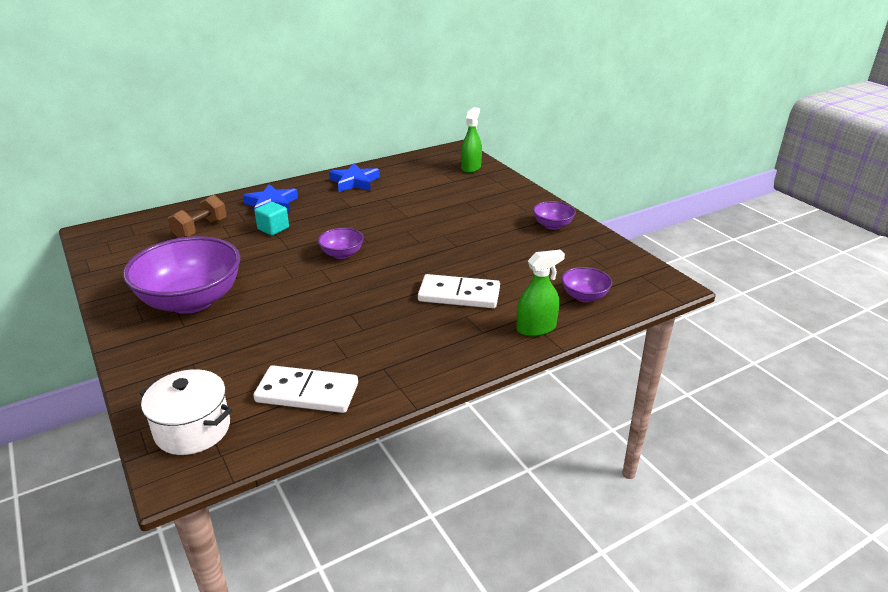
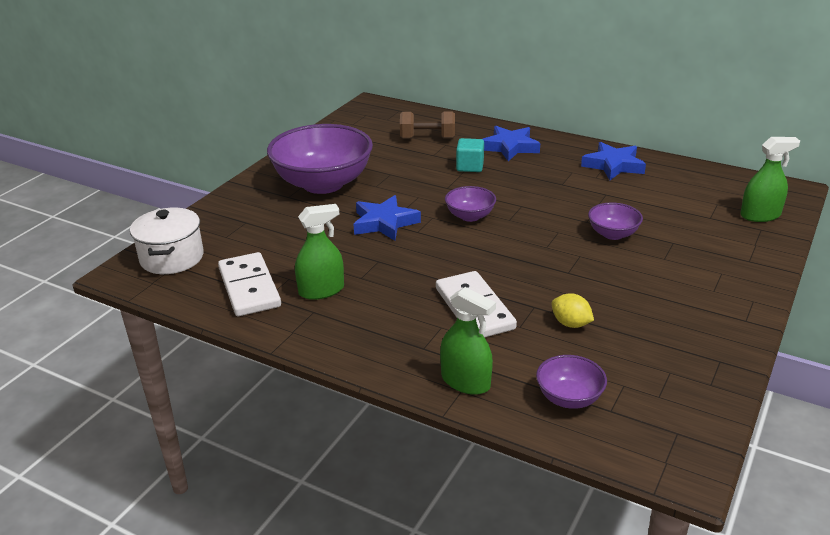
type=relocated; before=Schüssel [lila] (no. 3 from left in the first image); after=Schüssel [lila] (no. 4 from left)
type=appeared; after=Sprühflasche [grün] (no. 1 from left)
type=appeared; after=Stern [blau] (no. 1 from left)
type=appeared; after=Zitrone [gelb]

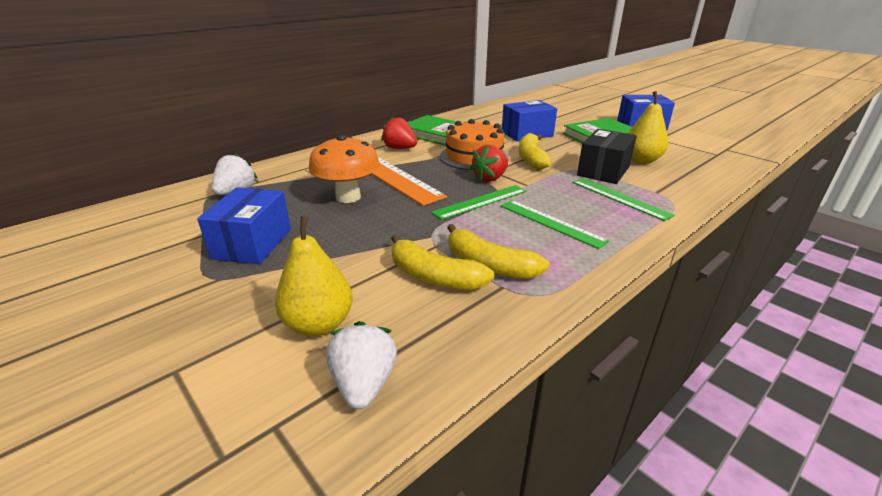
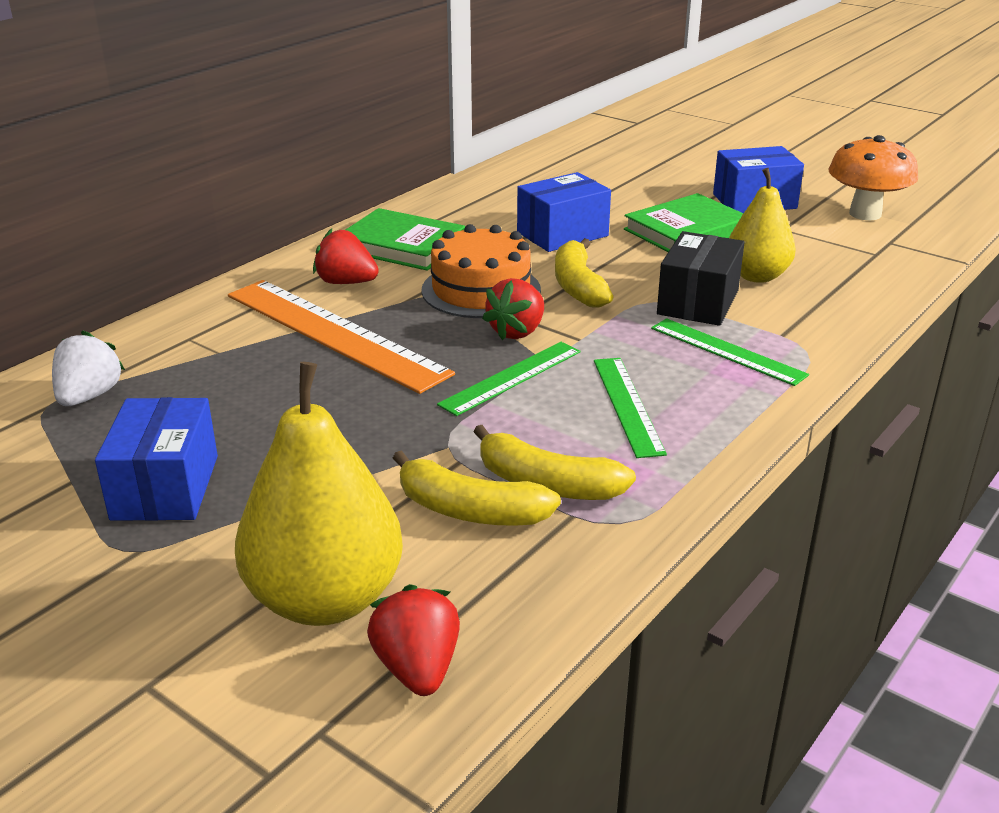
type=size; before=Birne [gelb] (no. 1 from left); scale=1.54
type=relocated; before=Pilz [orange]
type=colour; before=Erdbeere [weiß] (no. 2 from left); after=Erdbeere [rot] (no. 2 from left)
type=spun; before=Lineal [grün] (no. 2 from left); turn=45

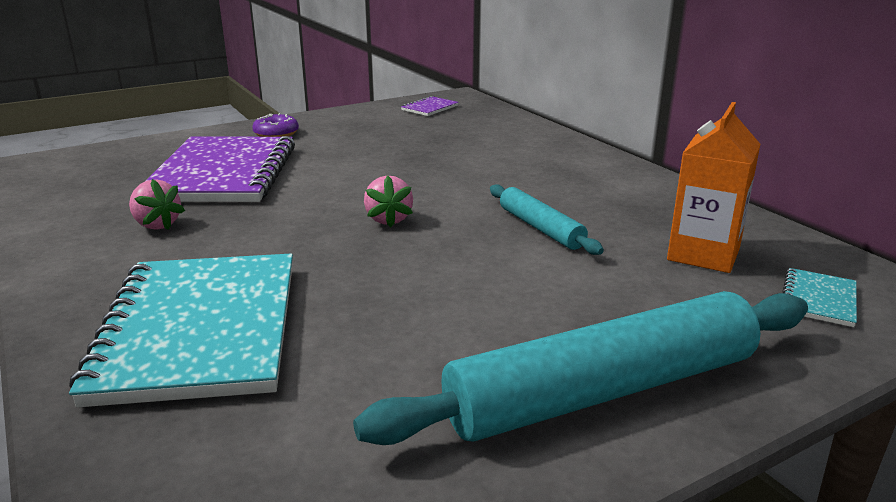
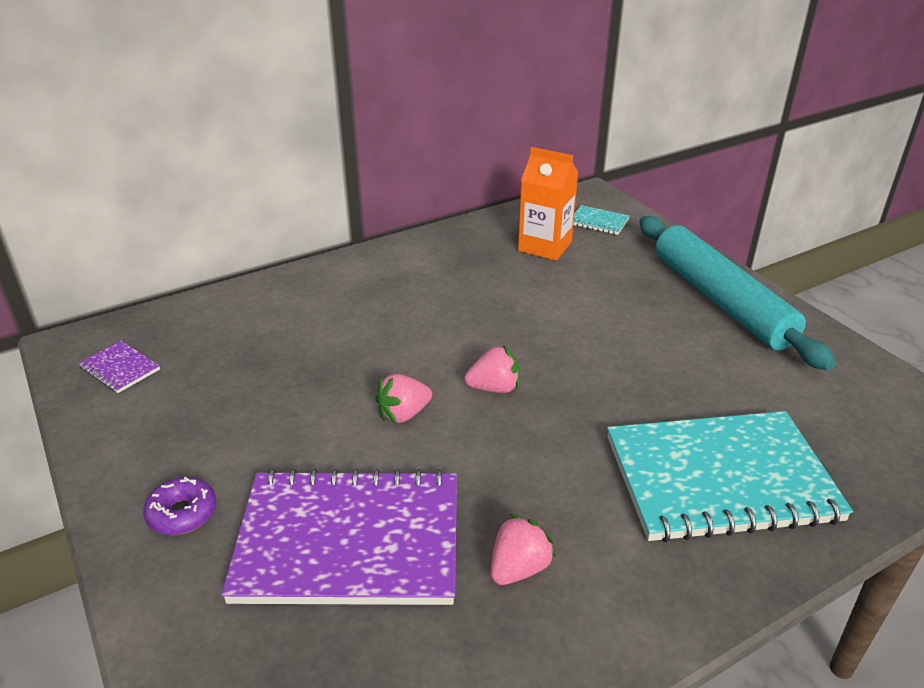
type=missing; before=Nudelholz [türkis] (no. 1 from left)
type=appeared; after=Erdbeere [rosa] (no. 1 from left)

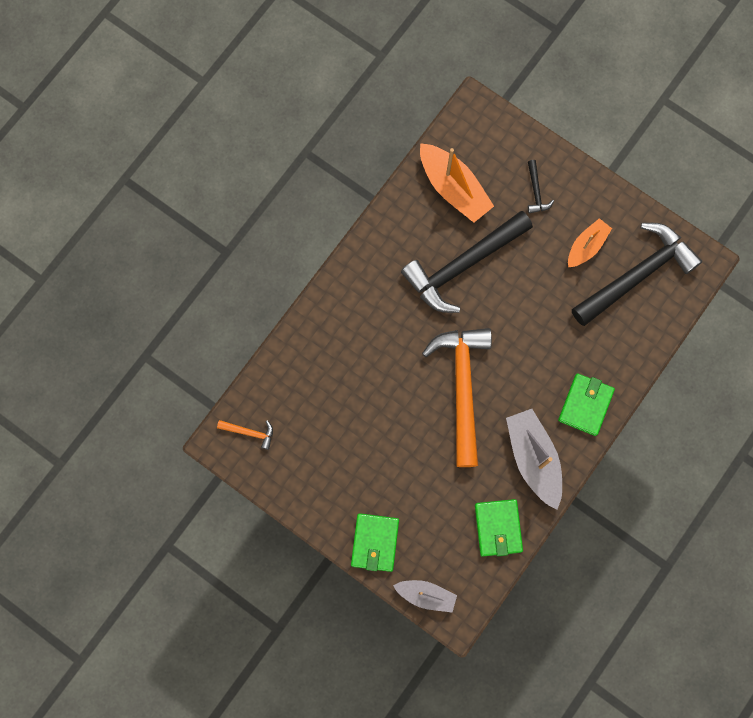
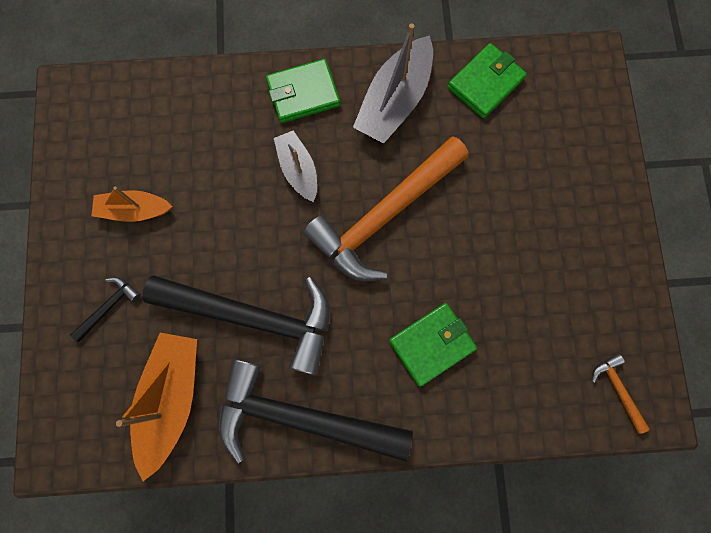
type=relocated; before=Geldbörse [grün] (no. 1 from left in the first image); after=Geldbörse [grün] (no. 2 from left)
type=relocated; before=Boot [grau] (no. 1 from left)
type=relocated; before=Hammer [schwarz] (no. 3 from left)

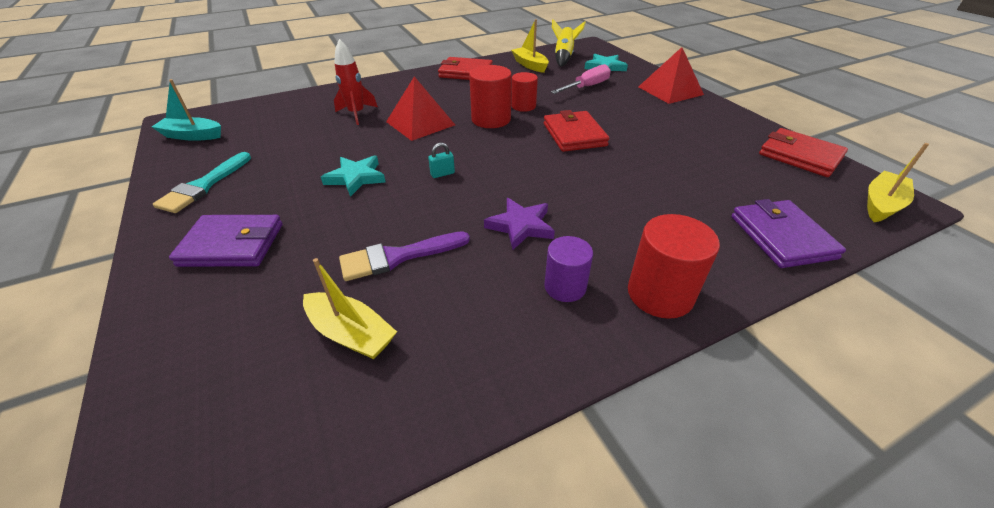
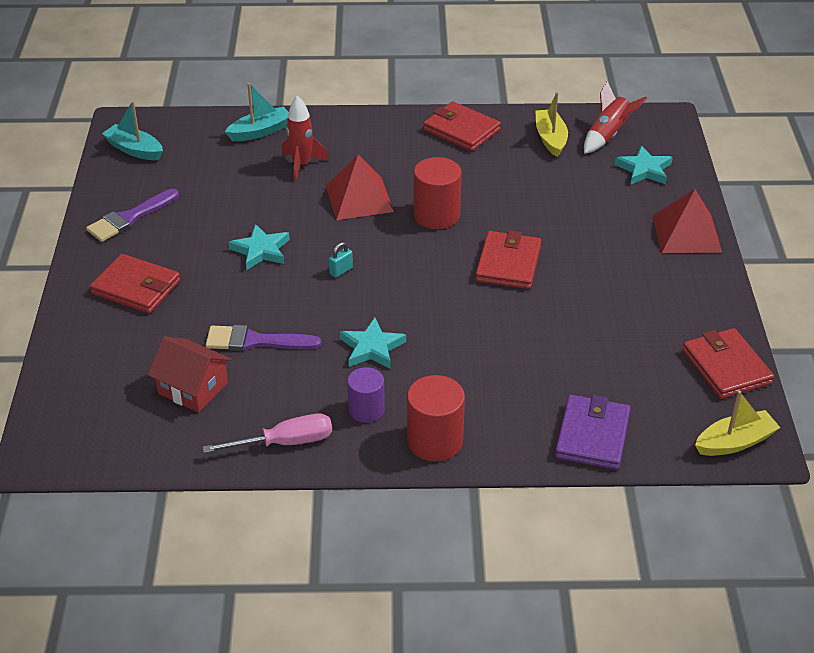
type=colour; before=Pinsel [türkis]; after=Pinsel [lila] (no. 1 from left)
type=colour; before=Geldbörse [lila] (no. 1 from left); after=Geldbörse [rot] (no. 1 from left)
type=exchanged; before=Boot [gelb] (no. 1 from left); after=Haus [rot]
type=spun; before=Vorhängeschloss [türkis]; turn=-45
type=colour; before=Stern [lila]; after=Stern [türkis] (no. 2 from left)
type=missing; before=Vollzylinder [rot] (no. 2 from left)
type=relocated; before=Schraubenzieher [rosa]
type=colour; before=Rakete [gelb]; after=Rakete [rot] (no. 2 from left)
type=appeared; after=Boot [türkis] (no. 2 from left)

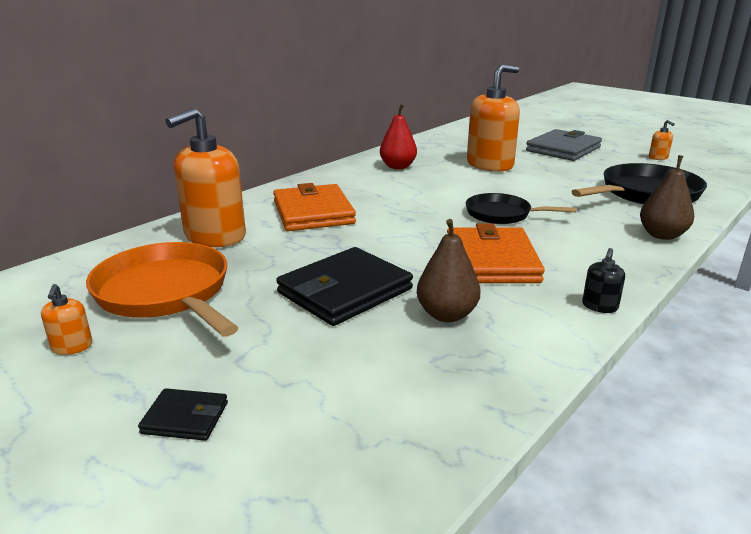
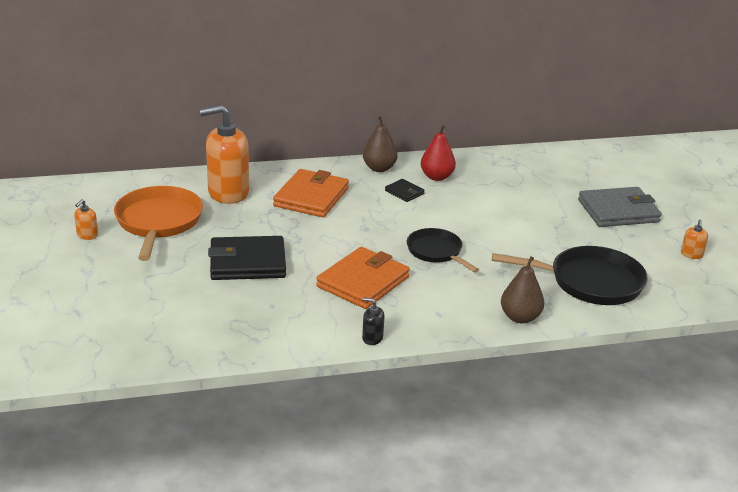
type=relocated; before=Geldbörse [schwarz] (no. 1 from left in the first image); after=Geldbörse [schwarz] (no. 2 from left)
type=relocated; before=Birne [braun] (no. 1 from left)
type=missing; before=Seifenspender [orange] (no. 3 from left)
type=spun; before=Seifenspender [schwarz]; turn=45

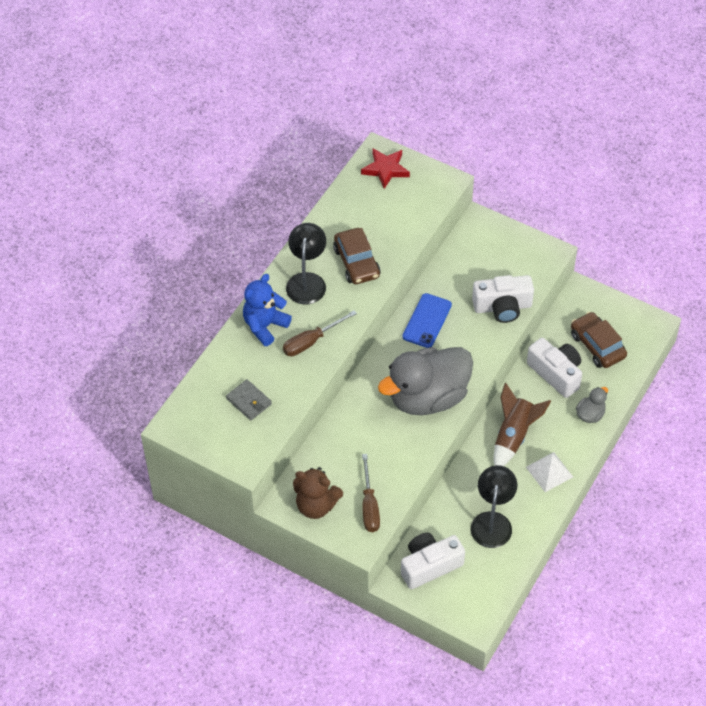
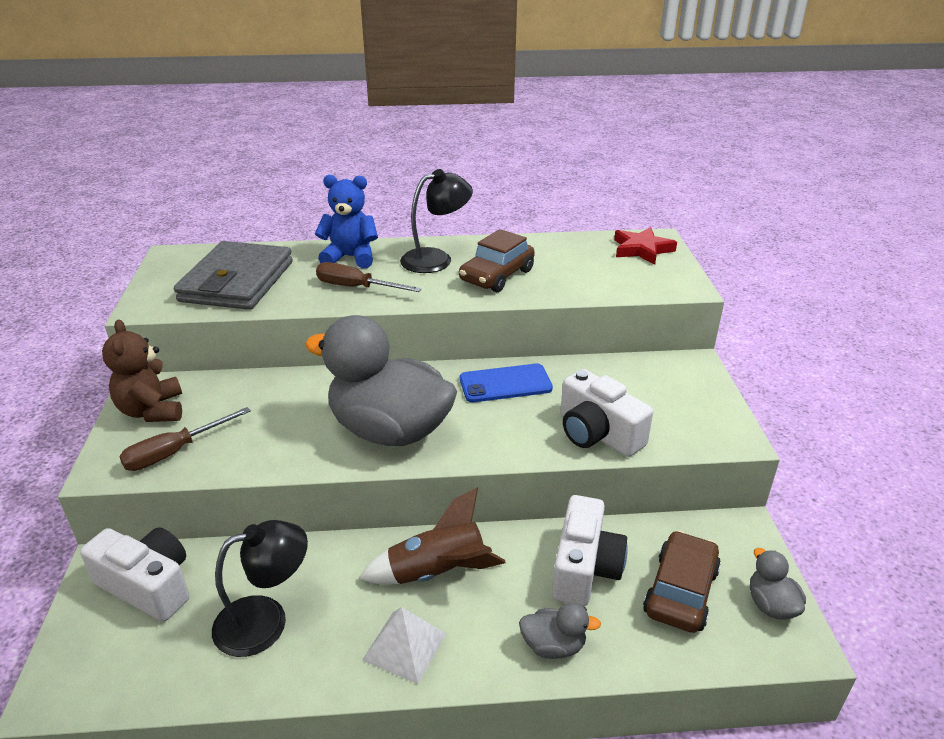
type=size; before=Geldbörse [grau]; scale=2.14
type=appeared; after=Ente [grau] (no. 3 from left)

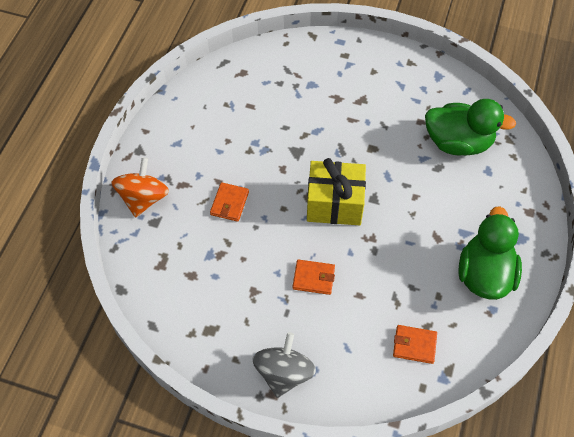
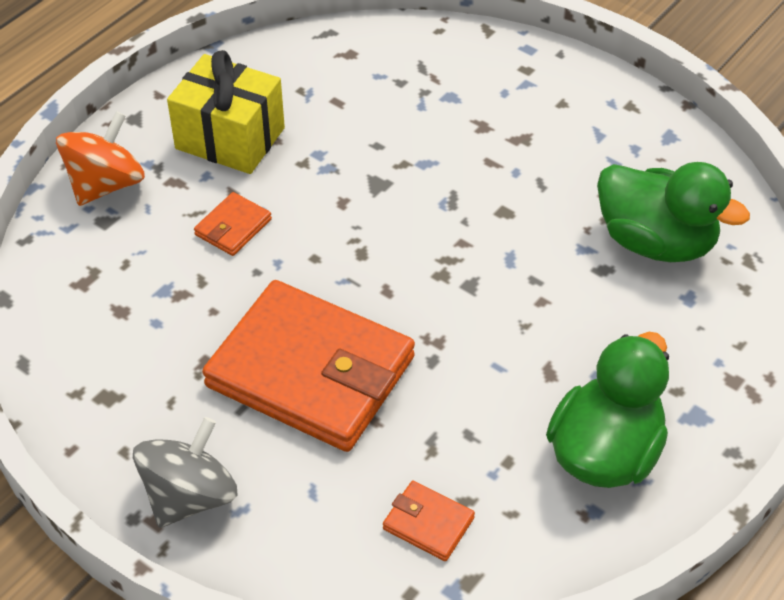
type=size; before=Geldbörse [orange] (no. 2 from left); scale=2.47
type=relocated; before=Geschenk [gelb]

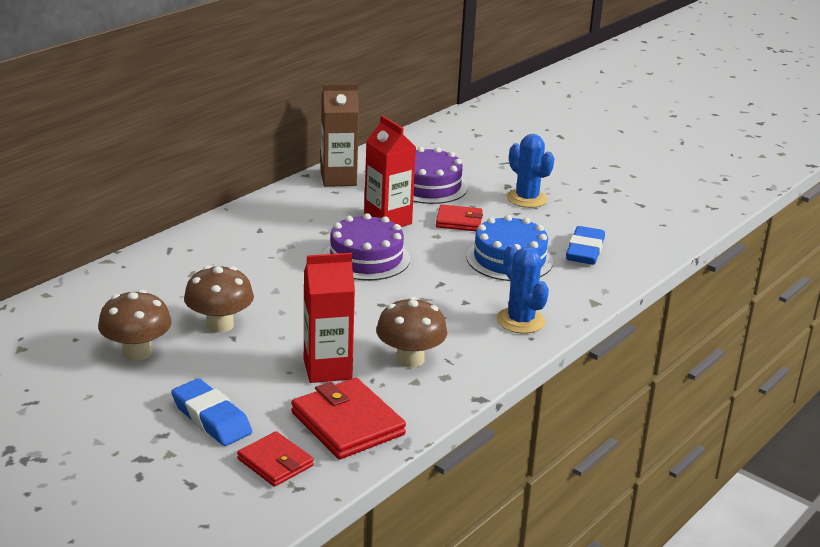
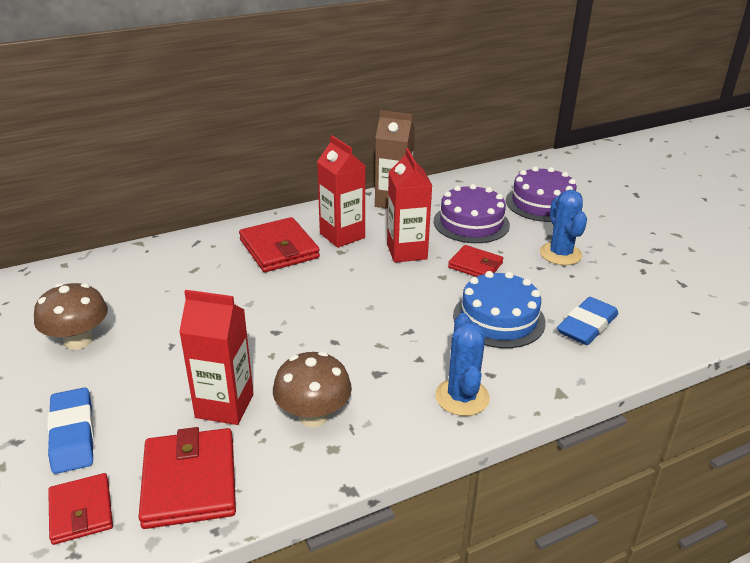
type=missing; before=Pilz [braun] (no. 2 from left)
type=relocated; before=Kuchen [lila] (no. 1 from left in the first image); after=Kuchen [lila] (no. 2 from left)
type=appeared; after=Geldbörse [rot] (no. 3 from left)
type=appeared; after=Getränkekarton [rot] (no. 2 from left)

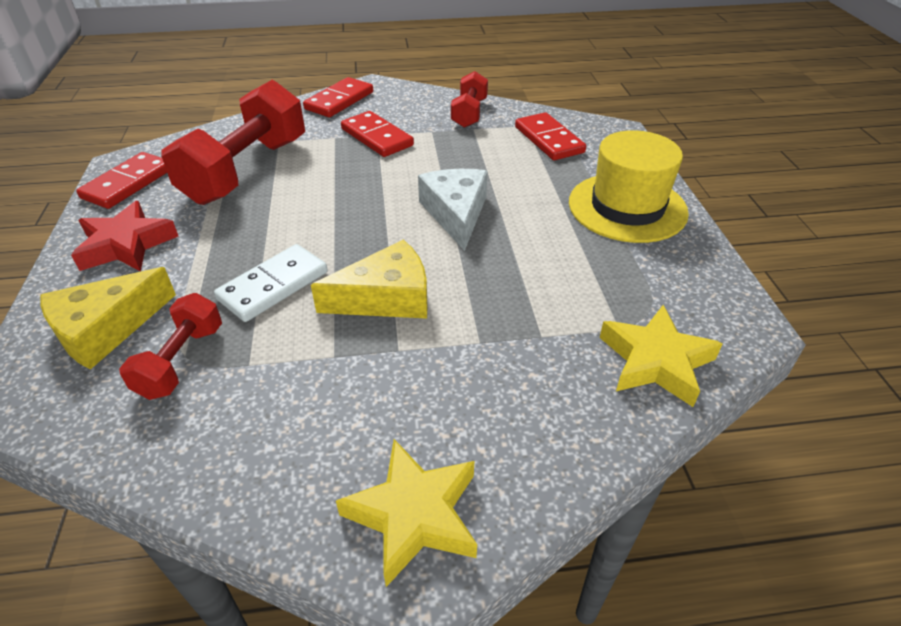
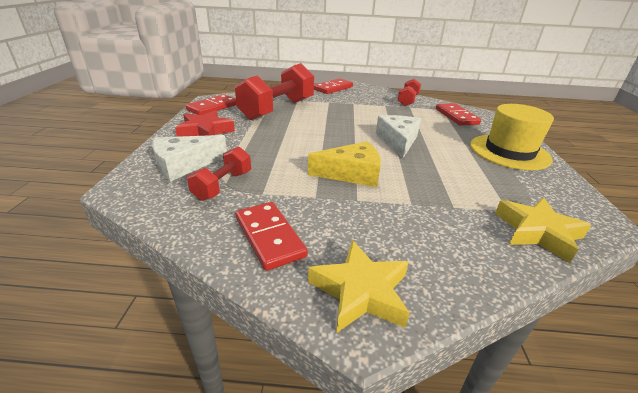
type=colour; before=Käse [gelb] (no. 1 from left); after=Käse [weiß] (no. 1 from left)
type=missing; before=Dominostein [weiß]
type=relocated; before=Dominostein [rot] (no. 3 from left in the first image); after=Dominostein [rot] (no. 2 from left)

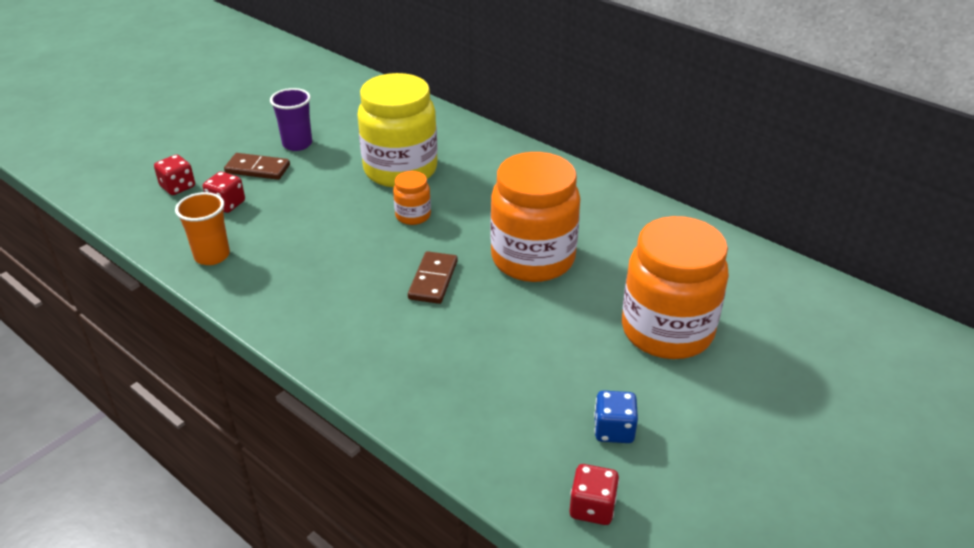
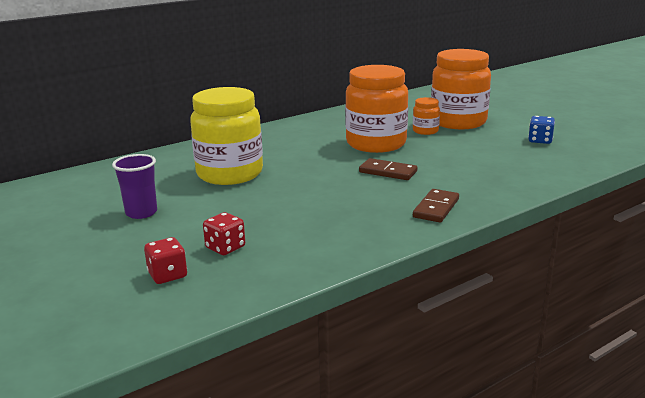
type=missing; before=Becher [orange]
type=relocated; before=Dominostein [braun] (no. 1 from left in the first image); after=Dominostein [braun] (no. 2 from left)
type=relocated; before=Einmachglas [orange] (no. 1 from left in the first image); after=Einmachglas [orange] (no. 2 from left)
type=missing; before=Spielwürfel [rot] (no. 3 from left)

